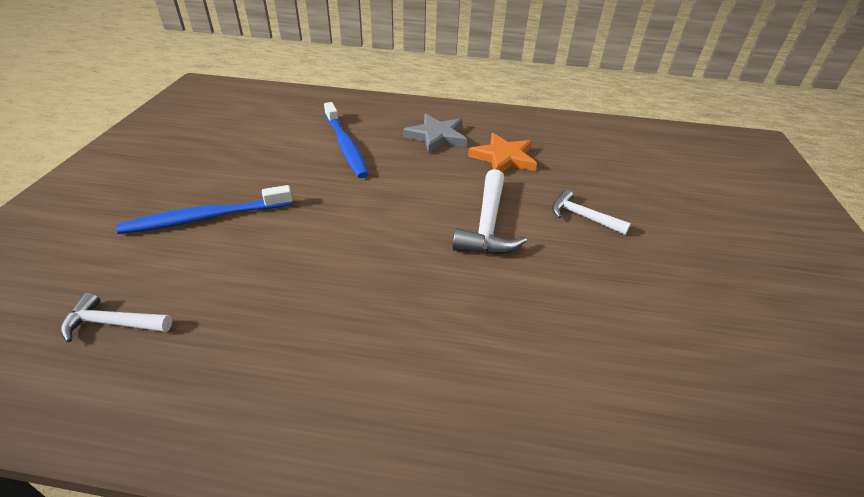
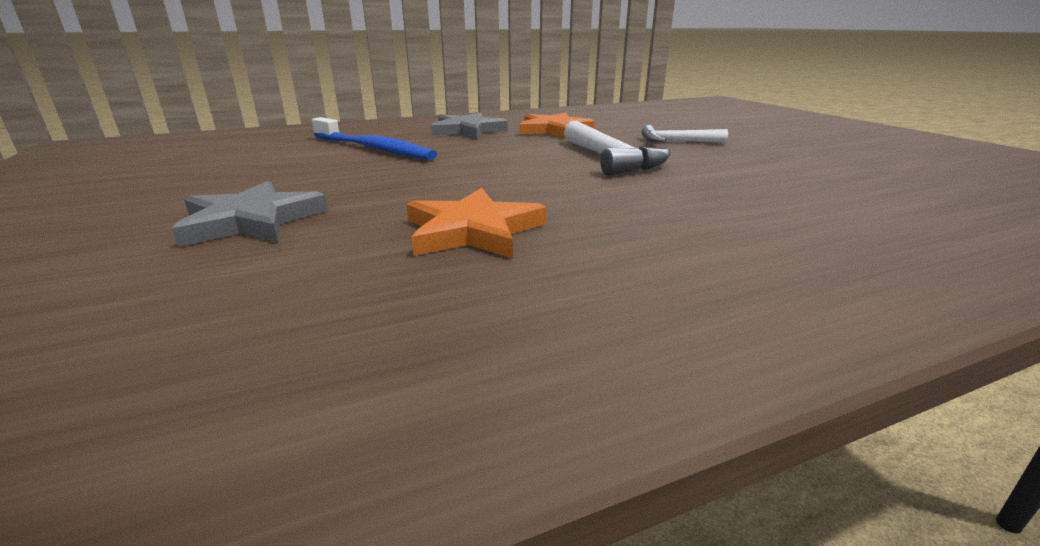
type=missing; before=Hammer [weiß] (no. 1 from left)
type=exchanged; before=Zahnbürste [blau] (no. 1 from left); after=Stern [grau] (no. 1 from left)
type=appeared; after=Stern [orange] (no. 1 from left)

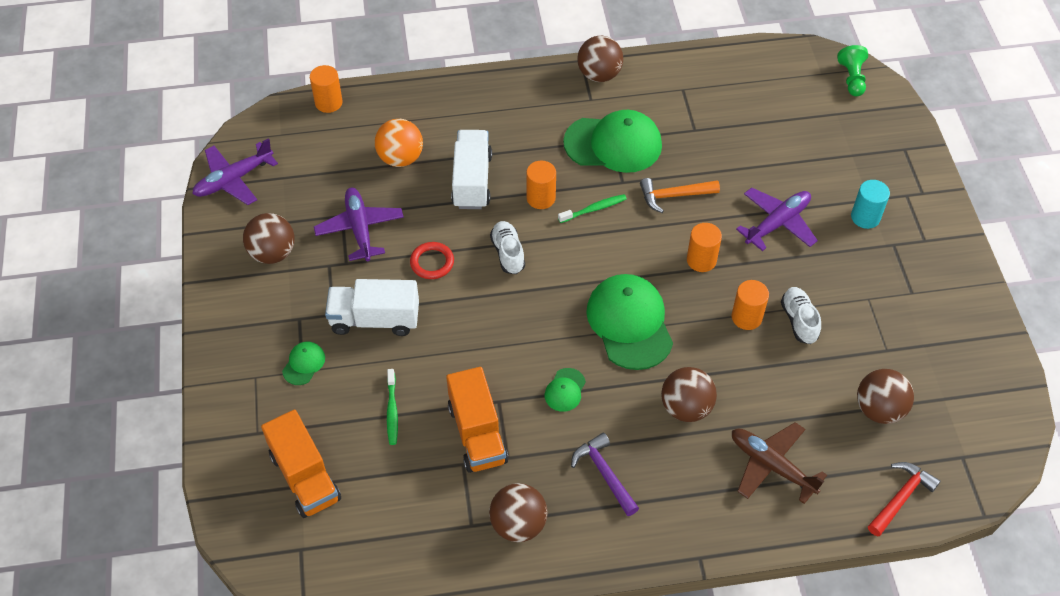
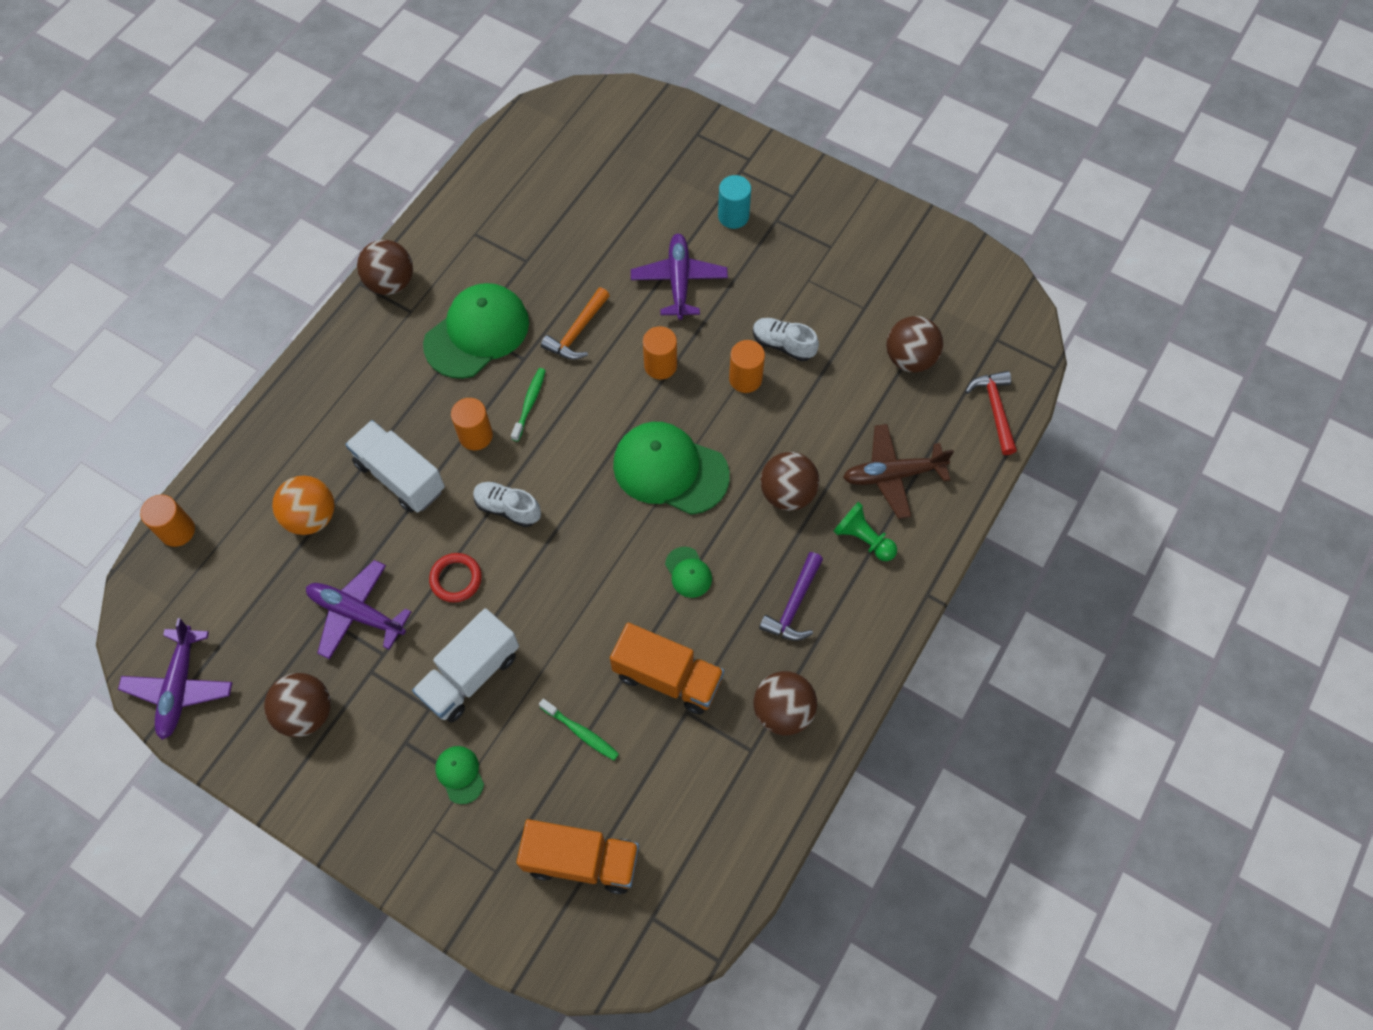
type=spun; before=Hammer [lila]; turn=-75
type=relocated; before=Bauer [grün]

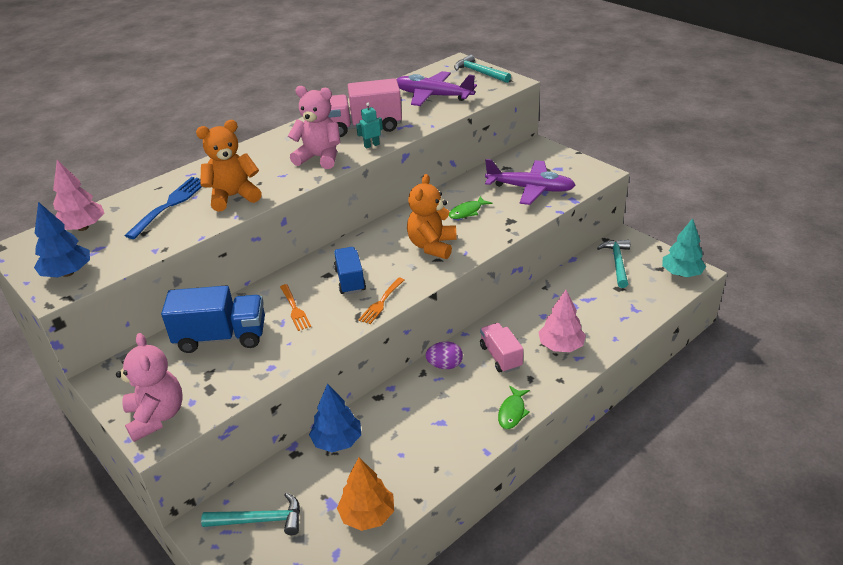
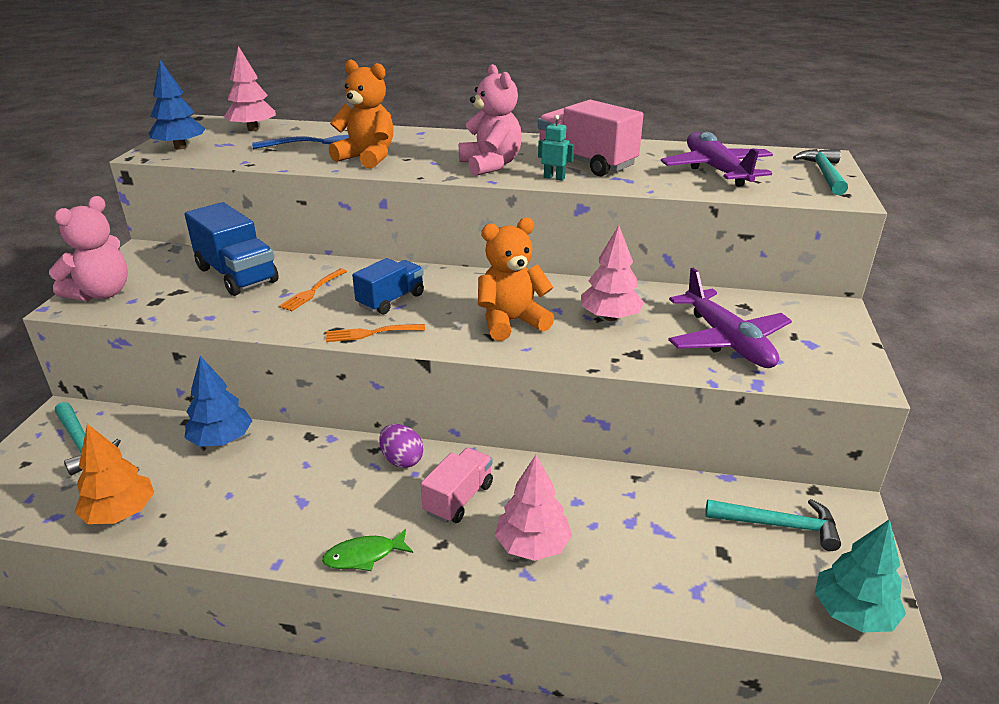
type=exchanged; before=Fisch [grün] (no. 1 from left); after=Baum [rosa] (no. 3 from left)
type=spun; before=Hammer [türkis] (no. 3 from left in the first image); turn=45

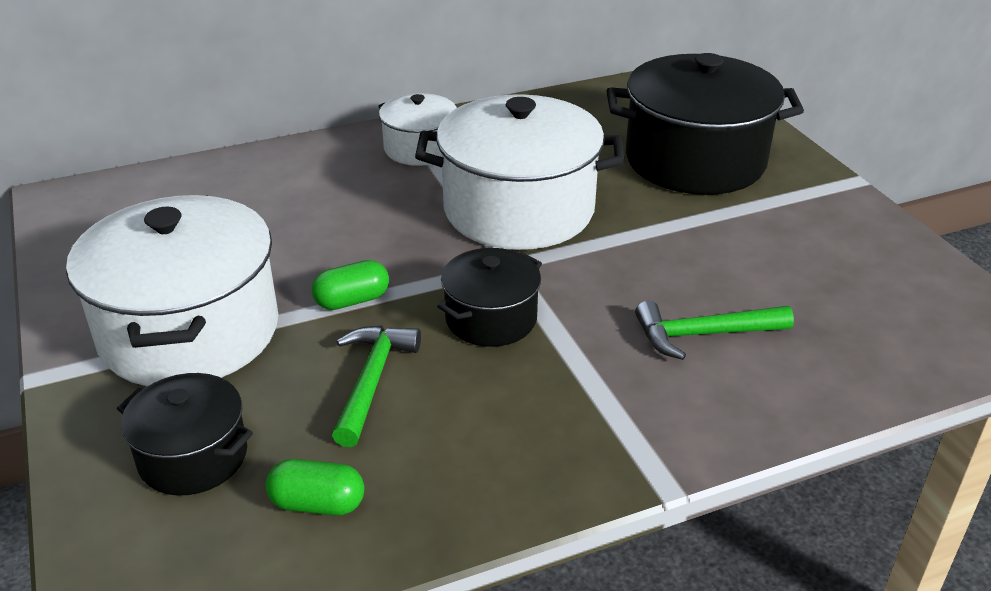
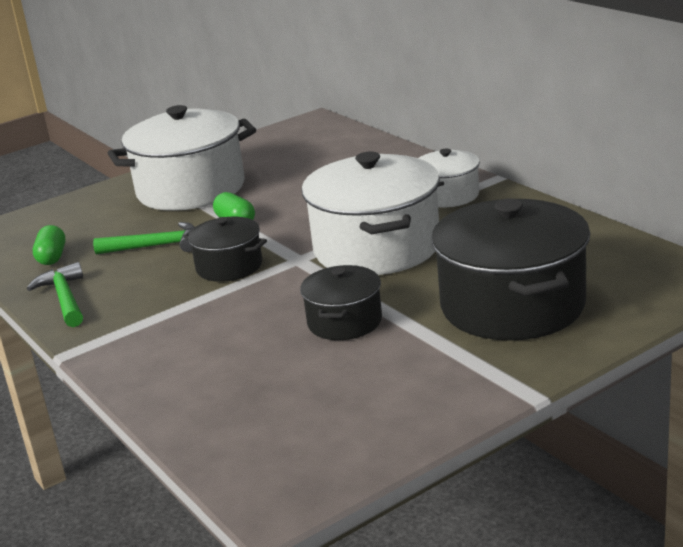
type=relocated; before=Kochtopf [schwarz] (no. 1 from left in the first image); after=Kochtopf [schwarz] (no. 2 from left)
type=relocated; before=Hammer [grün] (no. 2 from left in the first image); after=Hammer [grün] (no. 1 from left)

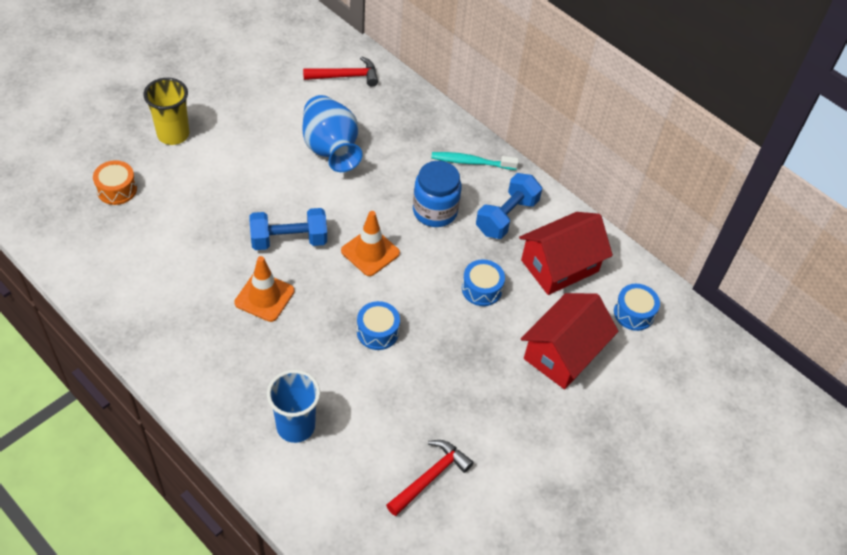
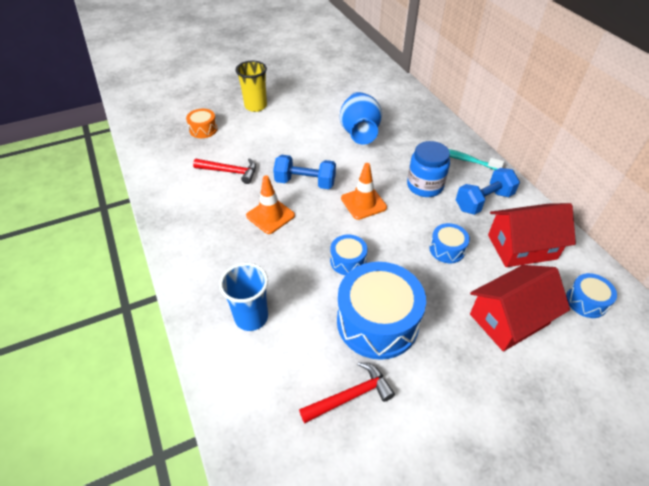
type=relocated; before=Hammer [rot] (no. 1 from left)
type=appeared; after=Trommel [blau] (no. 2 from left)

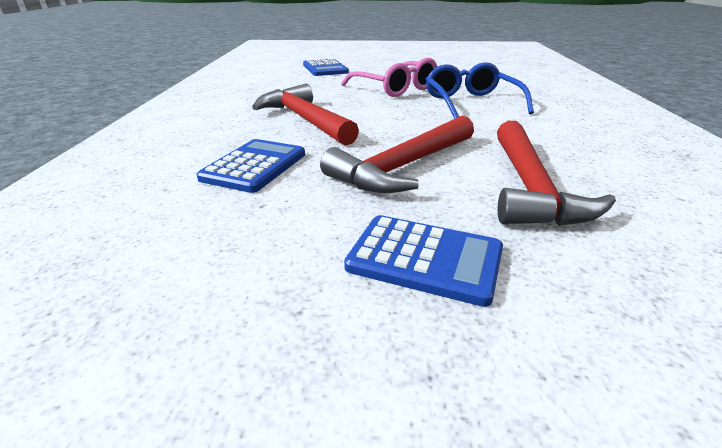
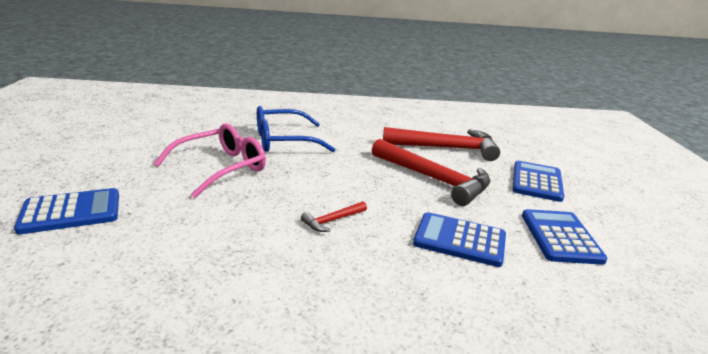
type=size; before=Hammer [rot] (no. 1 from left); scale=0.44
type=appeared; after=Taschenrechner [blau] (no. 4 from left)

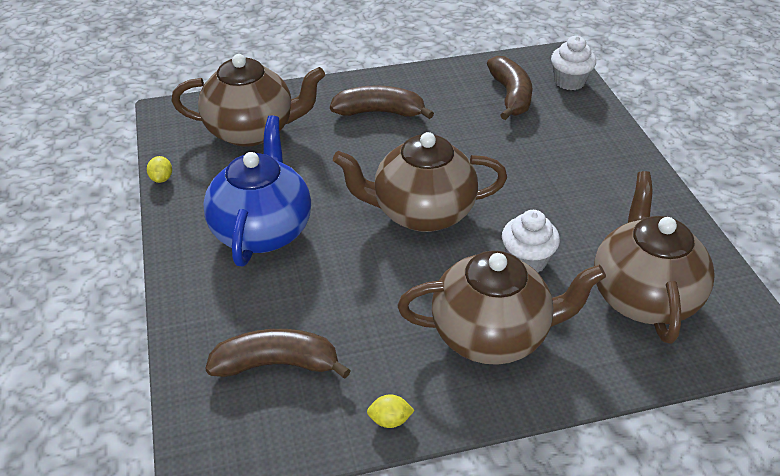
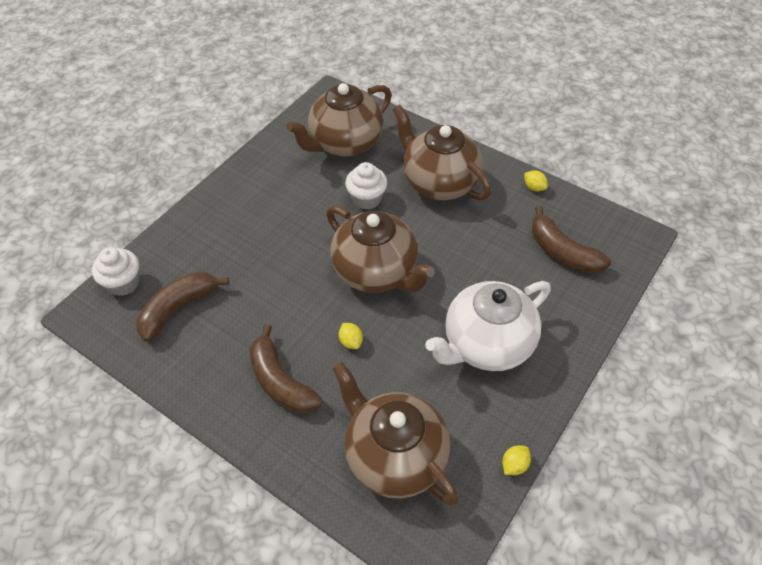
type=colour; before=Teekanne [blau]; after=Teekanne [weiß]
type=appeared; after=Zitrone [gelb] (no. 1 from left)

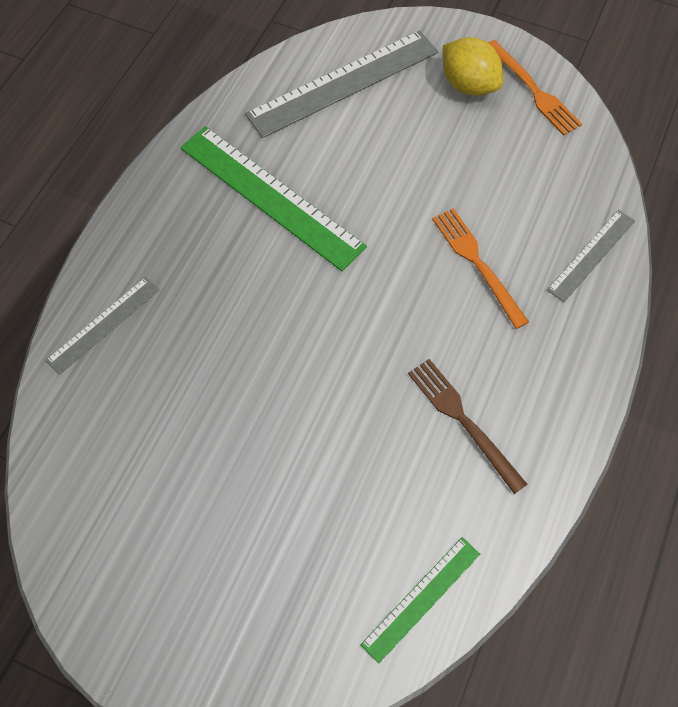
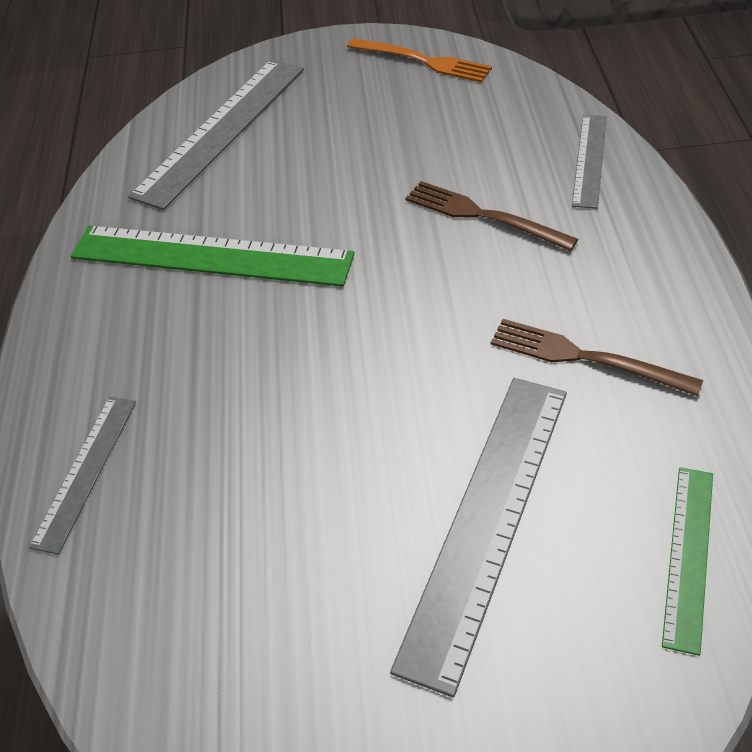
type=colour; before=Gabel [orange] (no. 1 from left); after=Gabel [braun] (no. 1 from left)
type=missing; before=Zitrone [gelb]
type=appeared; after=Lineal [grau] (no. 3 from left)

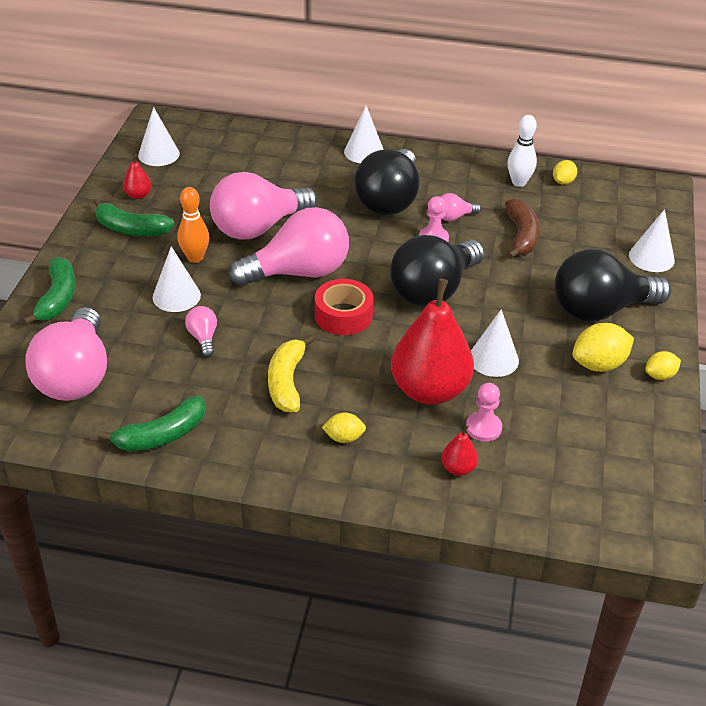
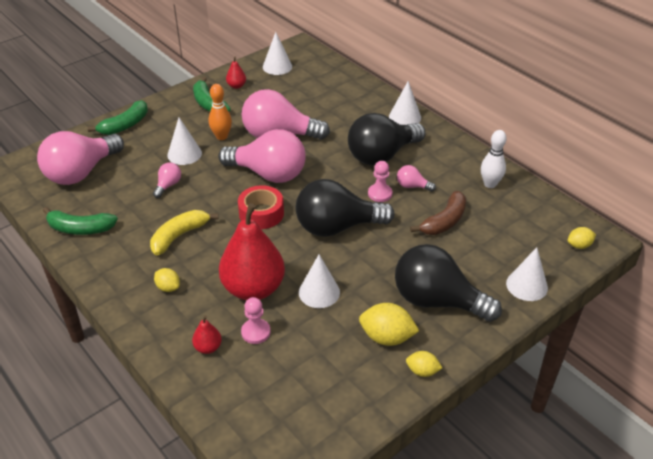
type=relocated; before=Zitrone [gelb] (no. 2 from left in the first image); after=Zitrone [gelb] (no. 4 from left)

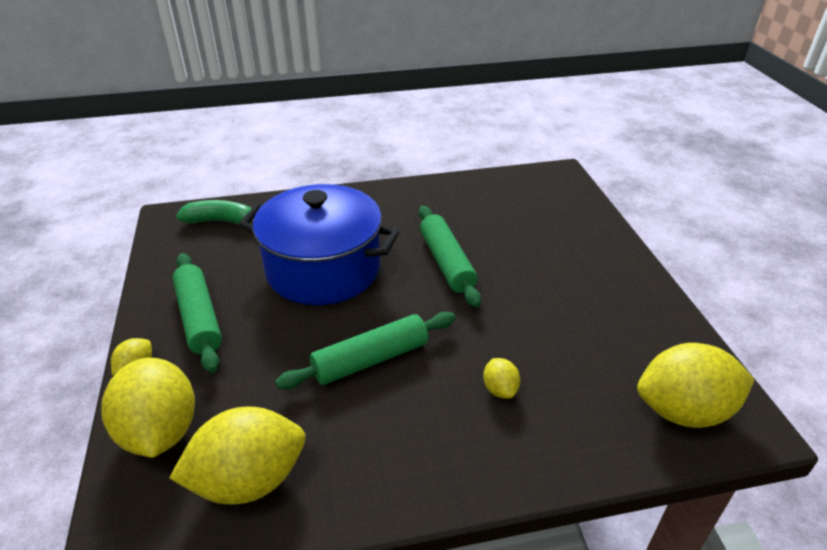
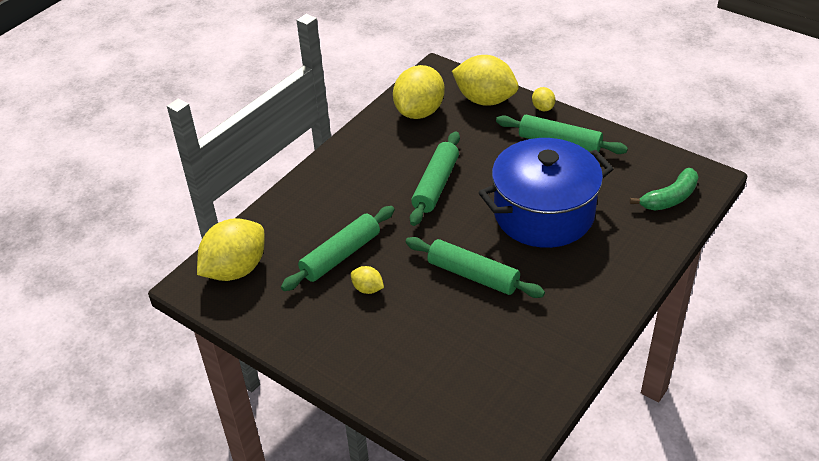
type=relocated; before=Zitrone [gelb] (no. 4 from left in the first image); after=Zitrone [gelb] (no. 2 from left)
type=appeared; after=Nudelholz [grün] (no. 1 from left)

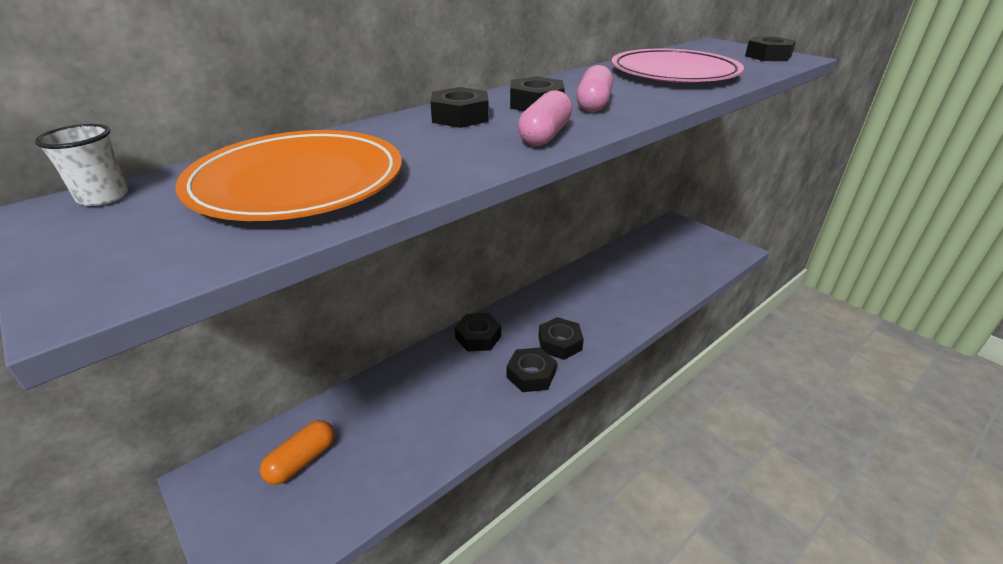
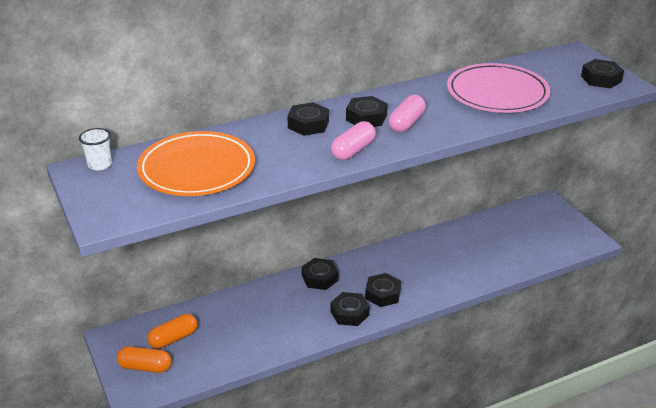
type=appeared; after=Kapsel [orange] (no. 1 from left)

